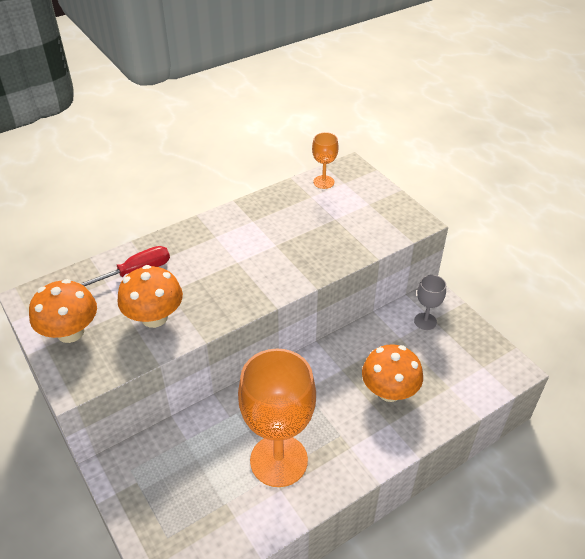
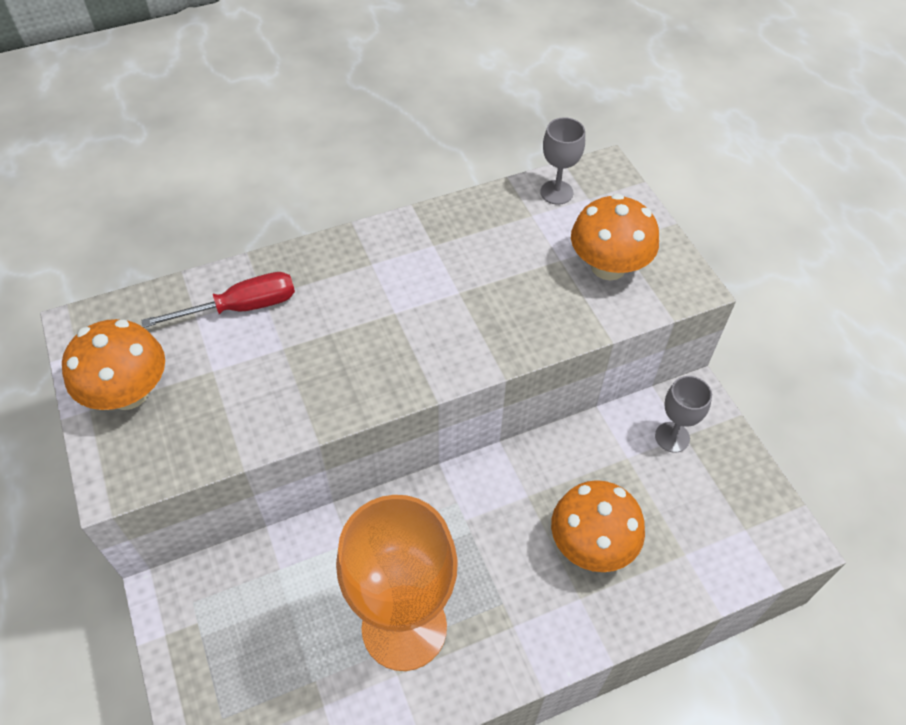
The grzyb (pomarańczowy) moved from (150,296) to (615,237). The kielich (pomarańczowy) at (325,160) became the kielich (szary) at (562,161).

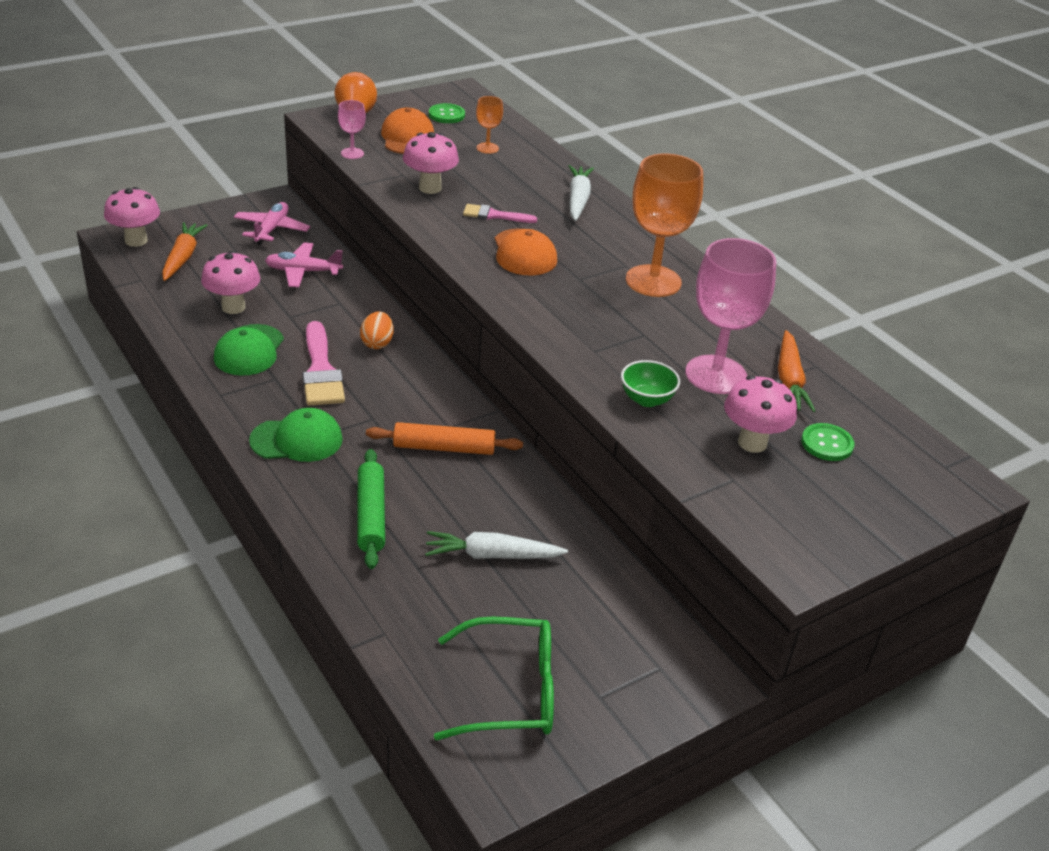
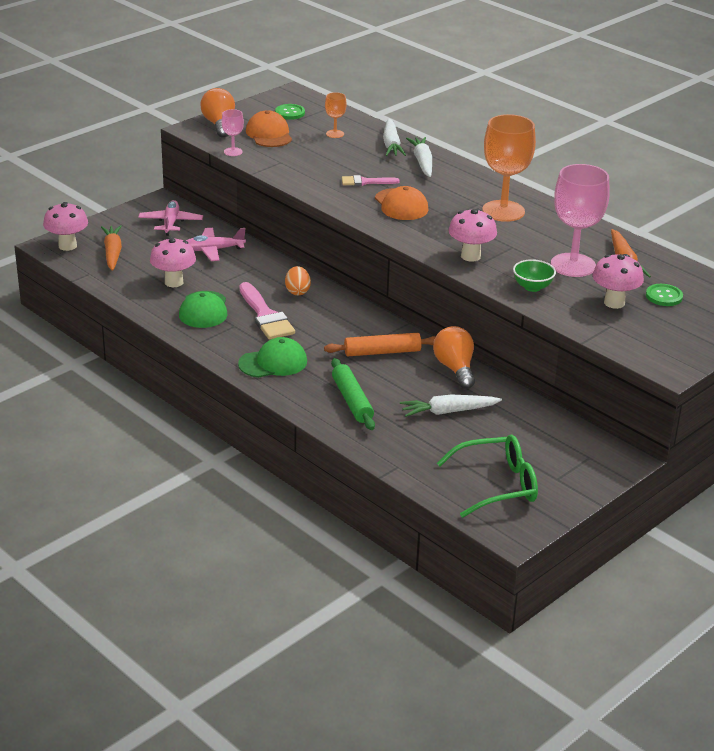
The marchewka (biały) at (394,137) appeared. The żarówka (pomarańczowy) at (454,357) appeared. The grzyb (różowy) moved from (431,163) to (473,235).

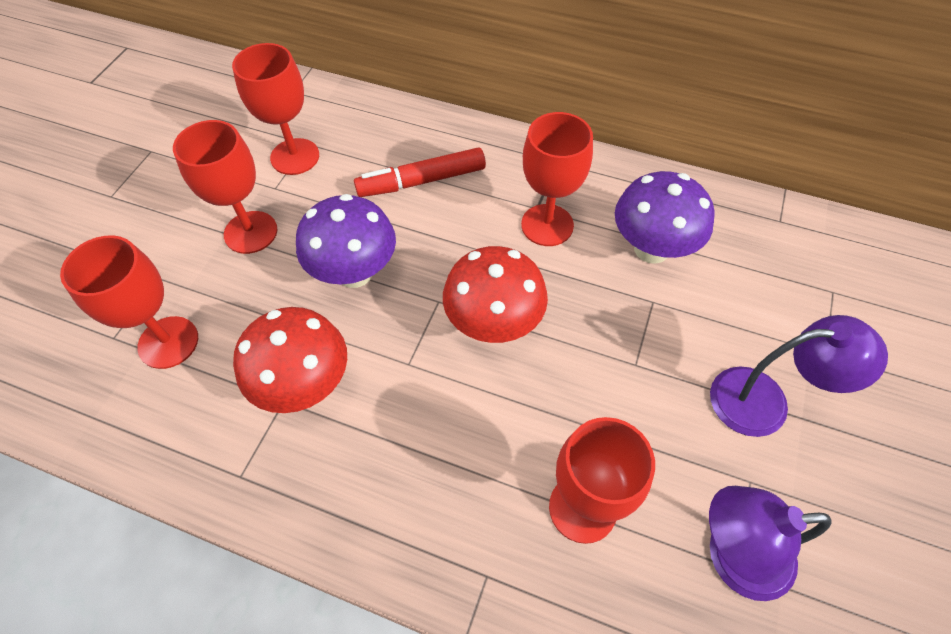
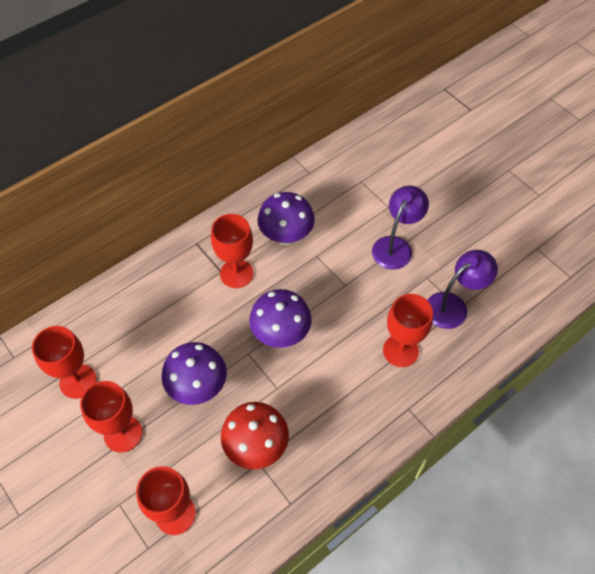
The flamaster (czerwony) at (420,172) disappeared. The grzyb (czerwony) at (495,294) became the grzyb (fioletowy) at (280,318). The lampka (fioletowy) at (770,543) turned 150 degrees counterclockwise.

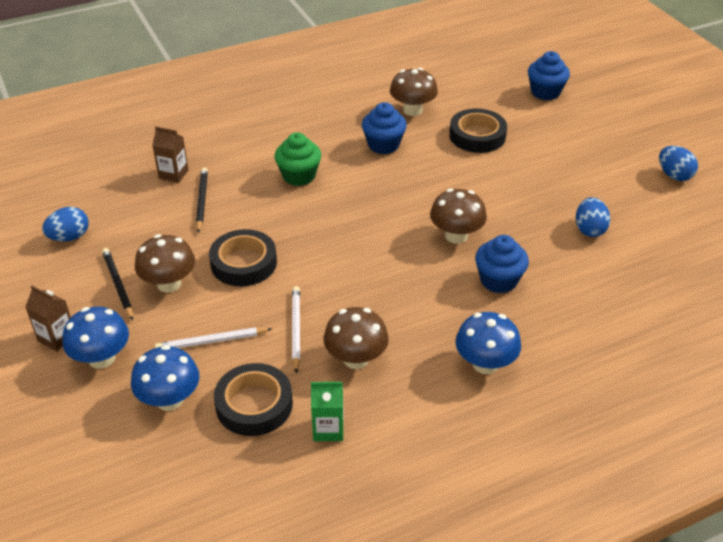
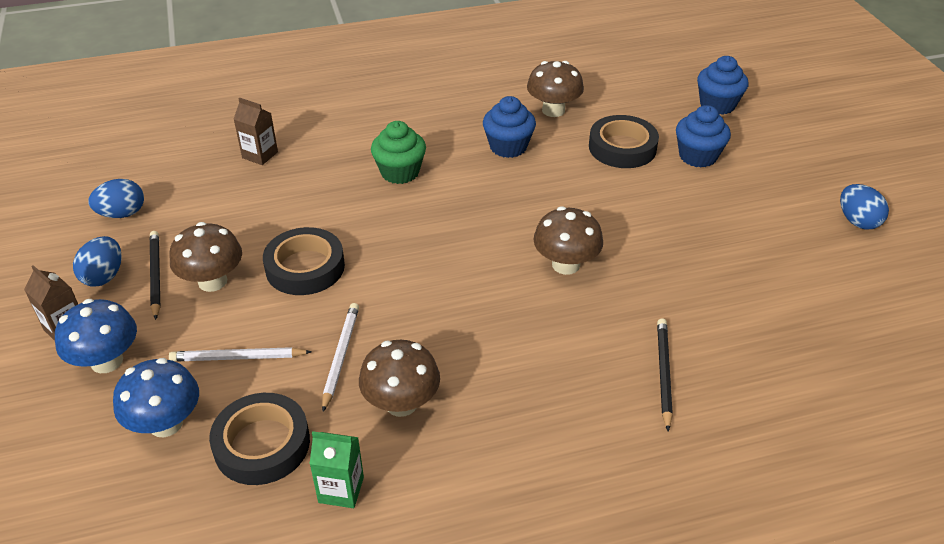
The grzyb (niebieski) at (488,343) disappeared. The ołówek (czarny) moved from (202,200) to (665,375). The muffinka (niebieski) moved from (502,264) to (703,136). The jajko (niebieski) moved from (593,217) to (97,261).

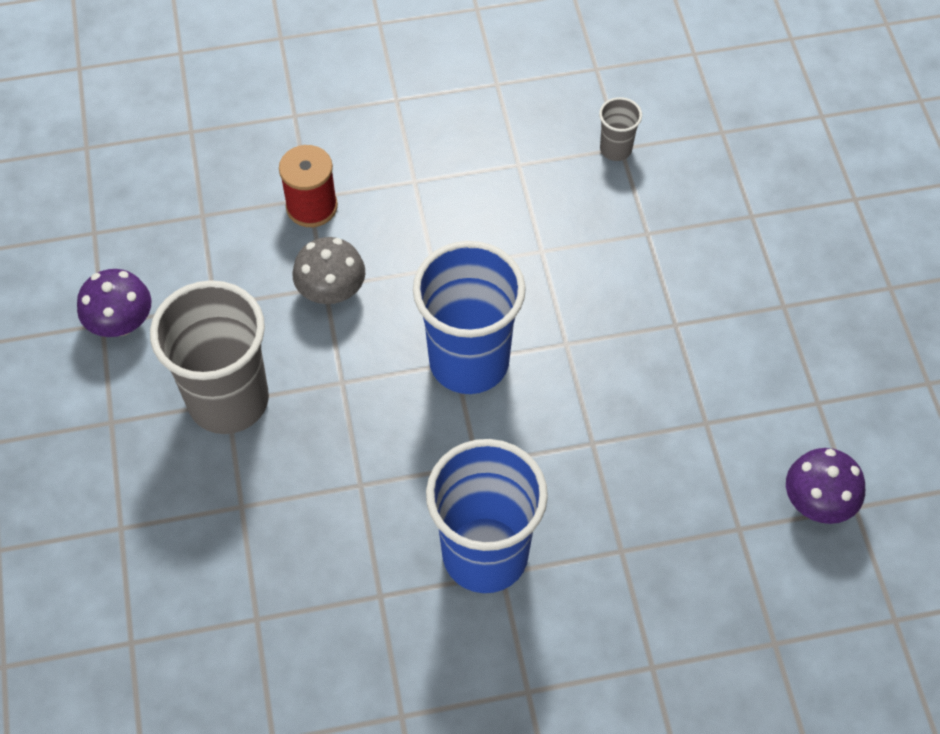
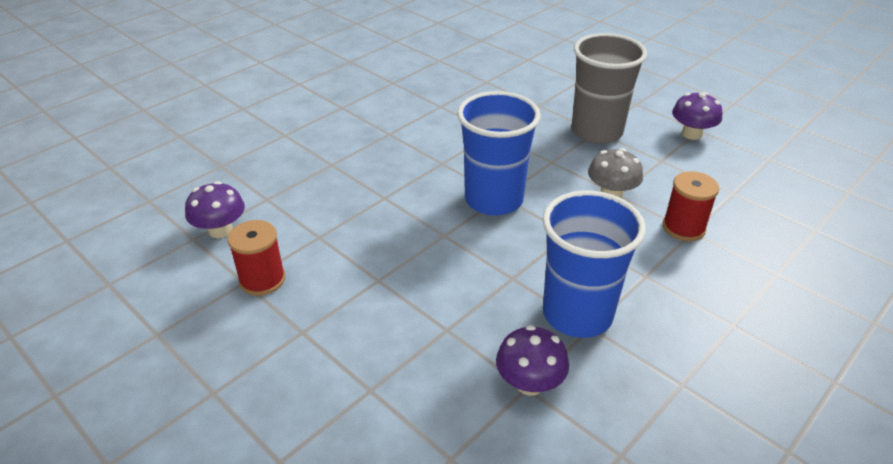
The szpulka (czerwony) at (256,258) appeared. The szklanka (niebieski) moved from (487,516) to (594,264). The szklanka (szary) at (620,129) was replaced by the grzyb (fioletowy) at (532,360).

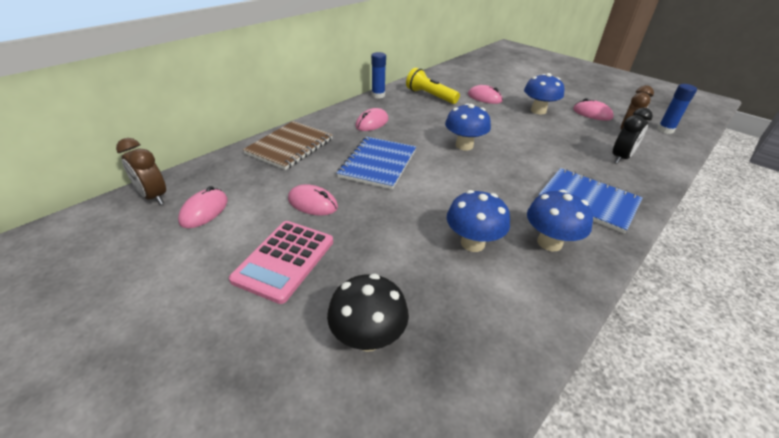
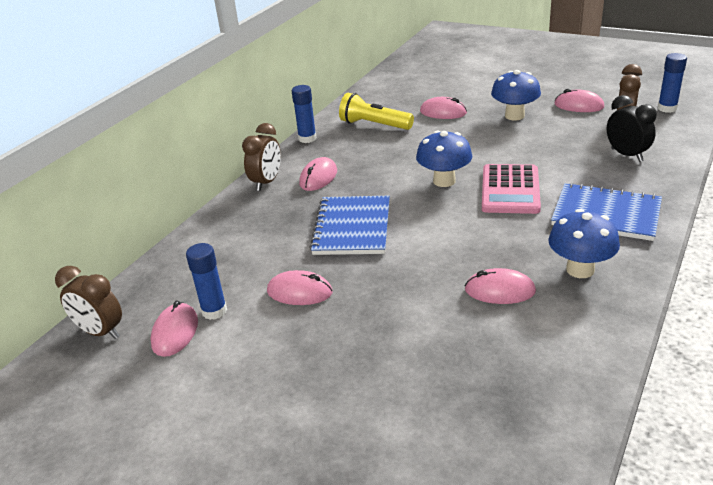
The zeszyt (brązowy) at (288,145) disappeared. The grzyb (czarny) at (368,312) disappeared. The klej w sztyfcie (niebieski) at (206,281) appeared. The budzik (brązowy) at (261,157) appeared. The kalkulator (różowy) moved from (281,262) to (511,189). The grzyb (niebieski) at (478,221) was replaced by the myszka (różowy) at (500,286). The budzik (czarny) at (632,136) turned 60 degrees counterclockwise.

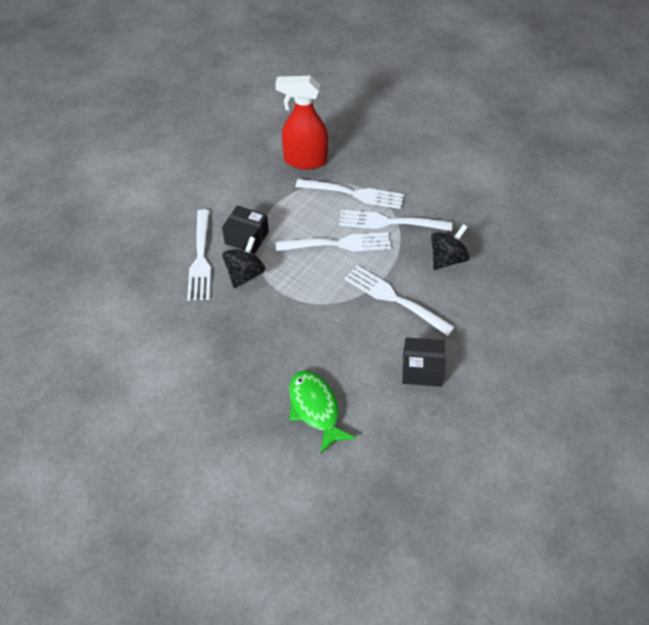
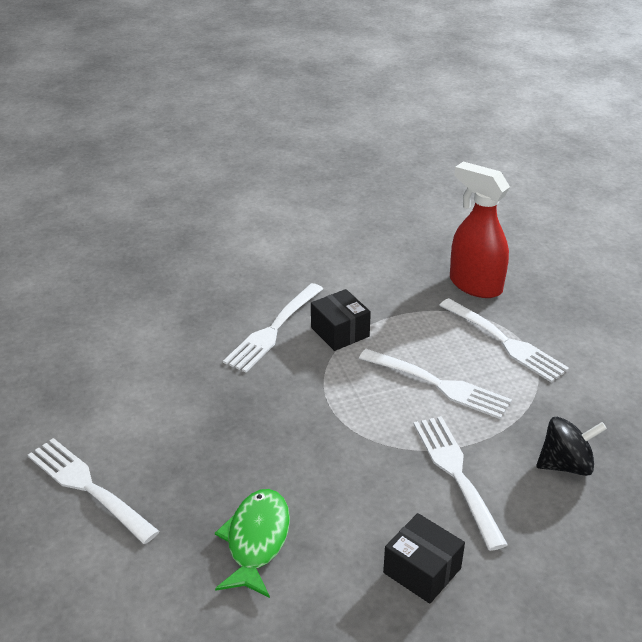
The bączek (czarny) at (243,262) disappeared. The widelec (biały) moved from (395,220) to (94,491).

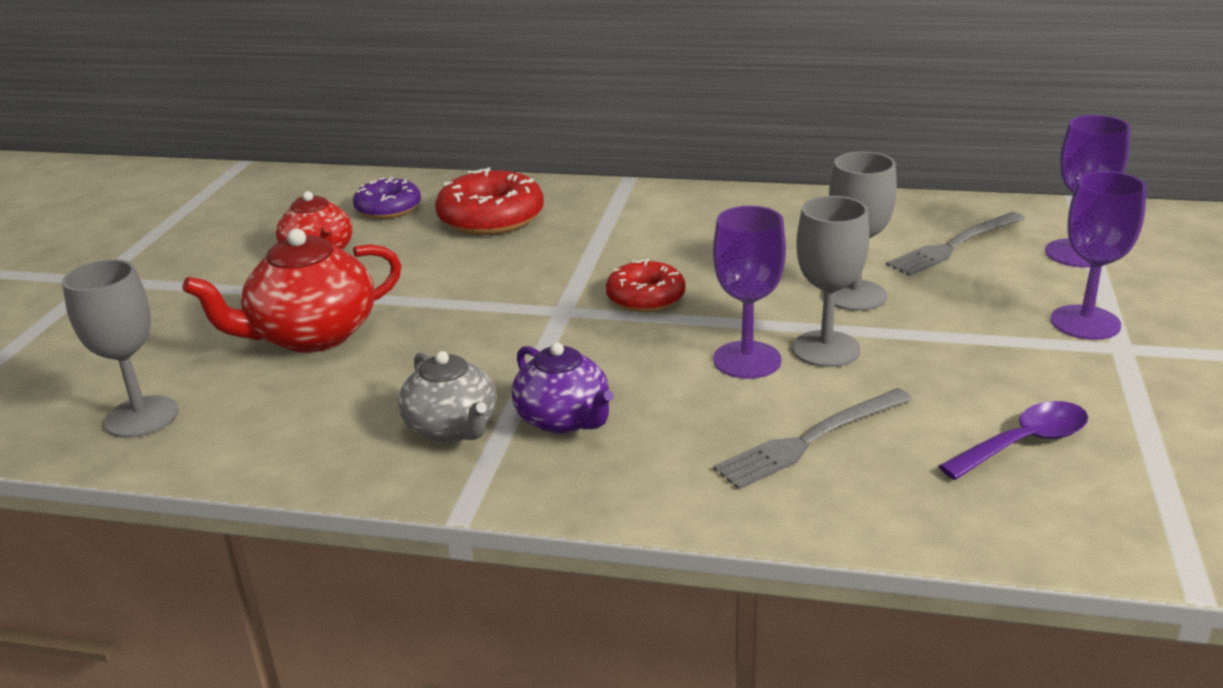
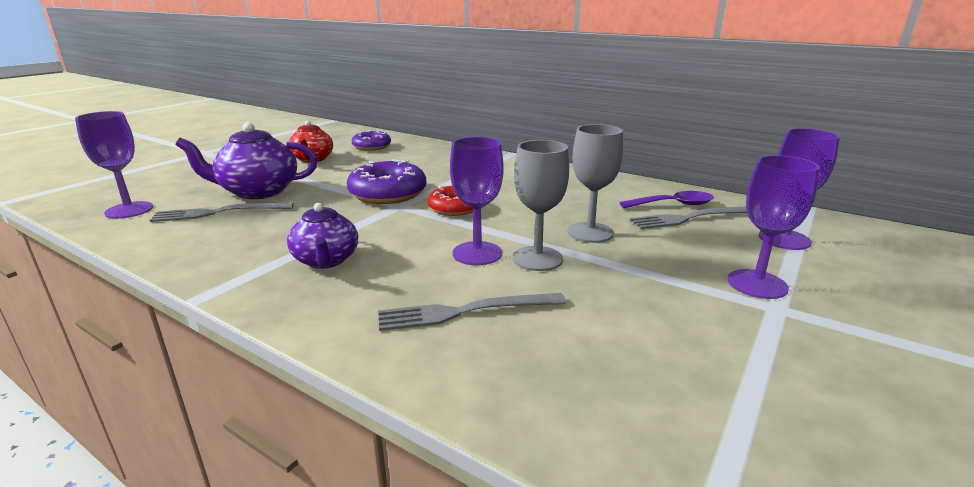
The imbryk (szary) at (447,397) disappeared. The donut (czerwony) at (489,201) disappeared. The widelec (szary) at (222,212) appeared. The donut (fioletowy) at (386,181) appeared. The łyżka (fioletowy) moved from (1013,440) to (667,199). The kielich (szary) at (120,348) became the kielich (fioletowy) at (114,165). The imbryk (czerwony) at (291,291) became the imbryk (fioletowy) at (246,160).

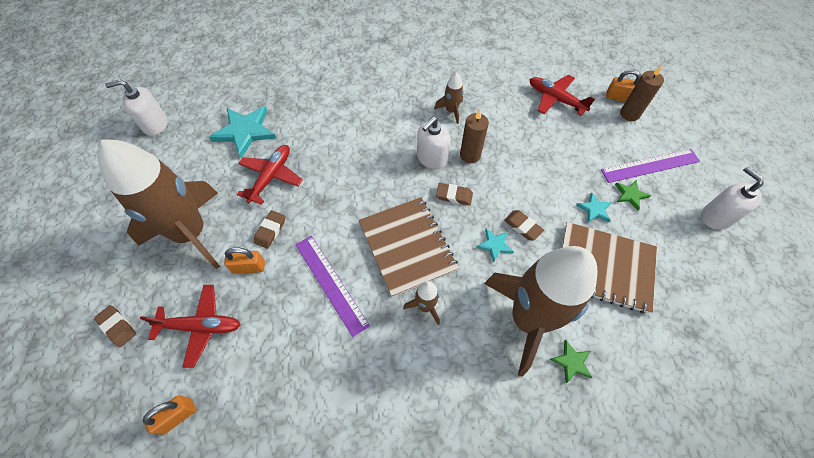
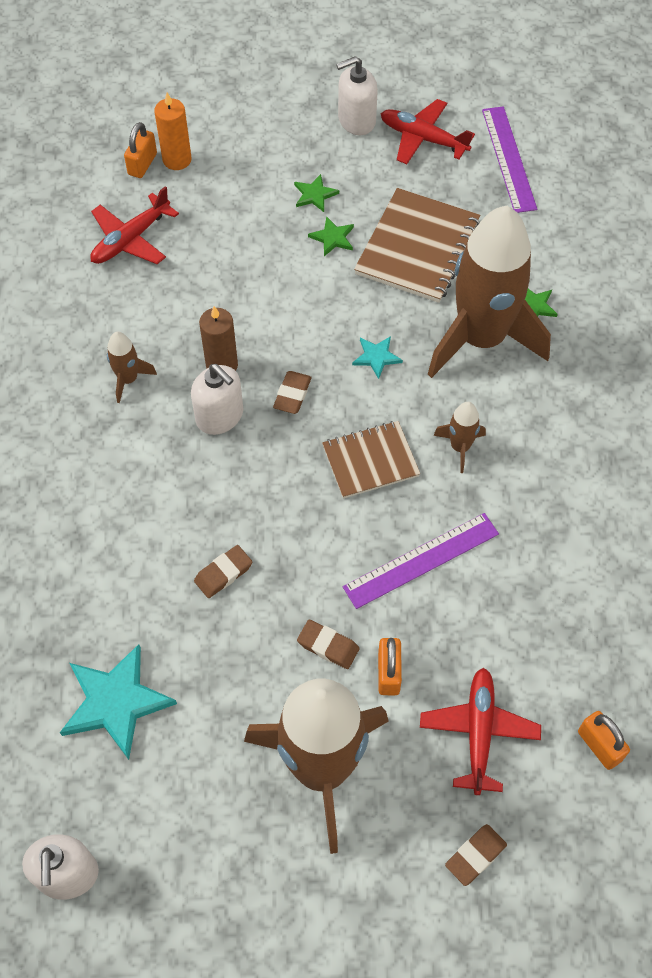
The samolot (czerwony) moved from (270,175) to (428,131). The gumka do mazania (brązowy) moved from (524,225) to (223,571). The linijka (fioletowy) moved from (650,166) to (509,159). The gwiazda (turkusowy) at (594,207) became the gwiazda (zielony) at (331,236). The świeca (brązowy) at (642,93) became the świeca (pomarańczowy) at (172,131). The zeszyt (brązowy) at (409,247) changed to 0.65 times the size.

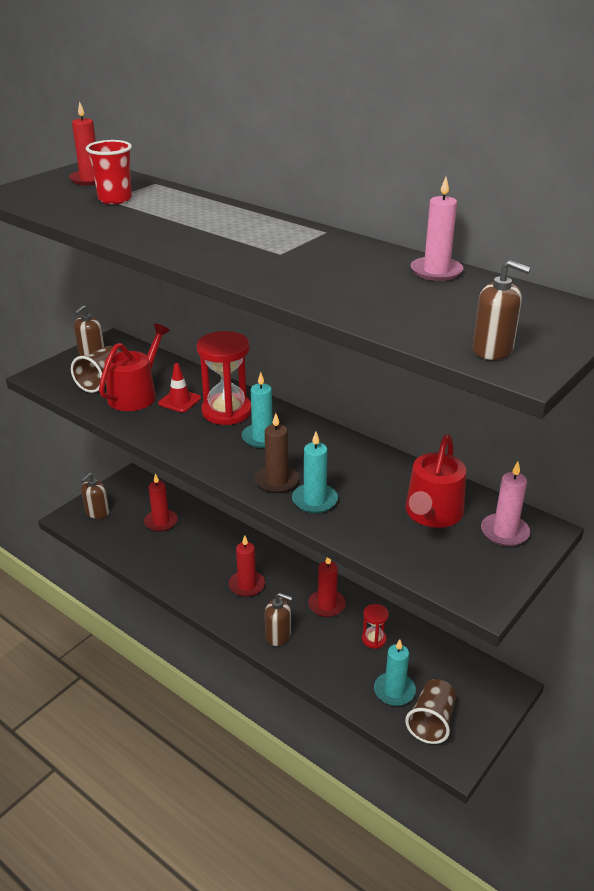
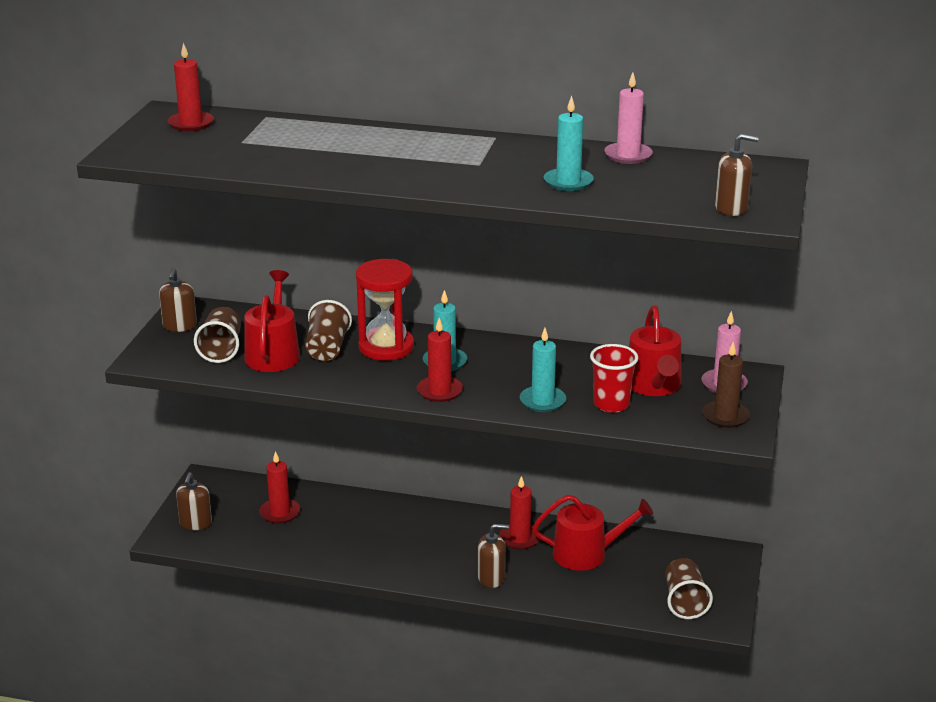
The szklanka (czerwony) moved from (109,172) to (614,378). The świeca (czerwony) moved from (247,566) to (440,360). The świeca (brązowy) moved from (277,453) to (726,385). The świeca (turkusowy) moved from (395,672) to (569,143). The pachołek (czerwony) at (179,387) was replaced by the szklanka (brązowy) at (328,330). The klepsydra (czerwony) at (375,626) was replaced by the konewka (czerwony) at (592,533).

